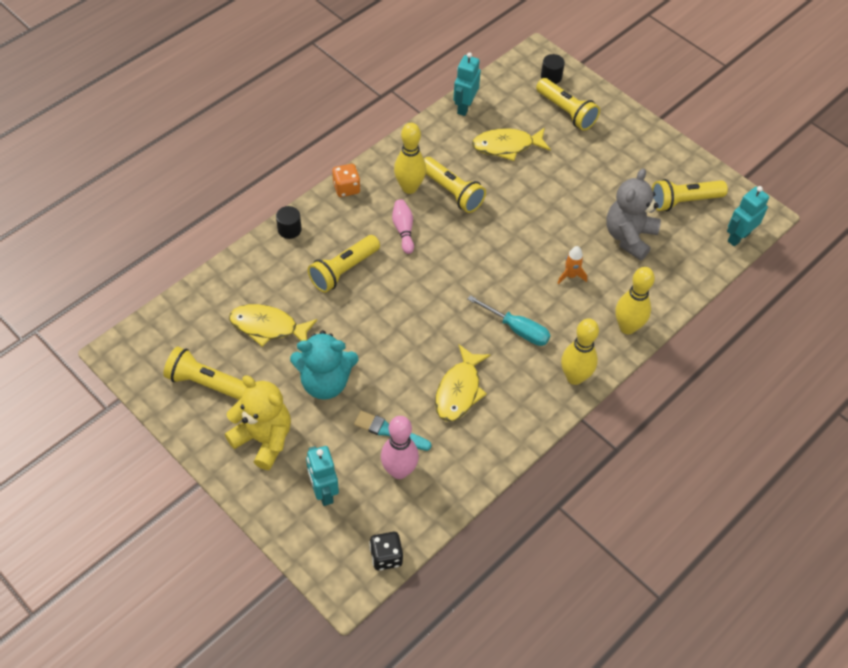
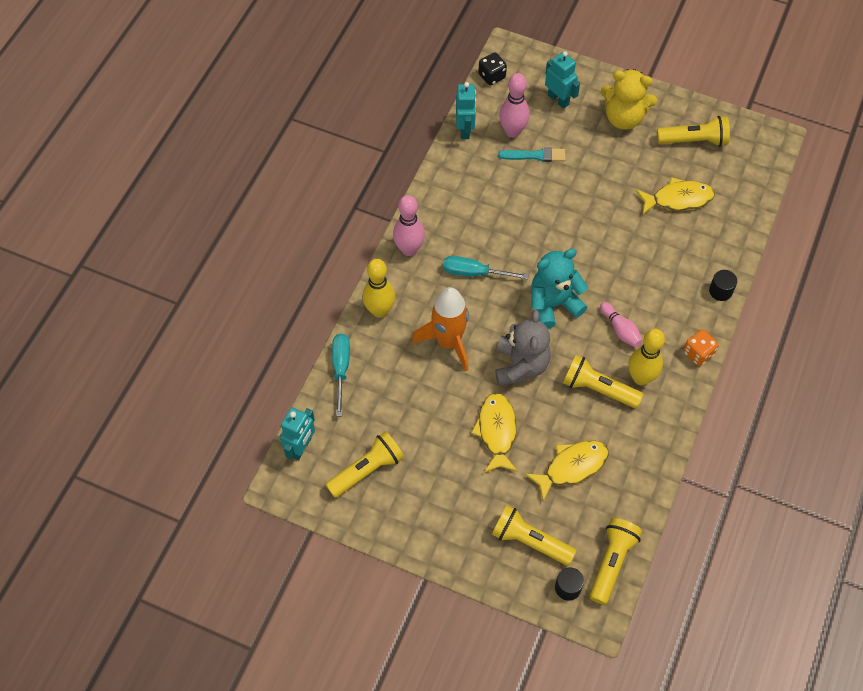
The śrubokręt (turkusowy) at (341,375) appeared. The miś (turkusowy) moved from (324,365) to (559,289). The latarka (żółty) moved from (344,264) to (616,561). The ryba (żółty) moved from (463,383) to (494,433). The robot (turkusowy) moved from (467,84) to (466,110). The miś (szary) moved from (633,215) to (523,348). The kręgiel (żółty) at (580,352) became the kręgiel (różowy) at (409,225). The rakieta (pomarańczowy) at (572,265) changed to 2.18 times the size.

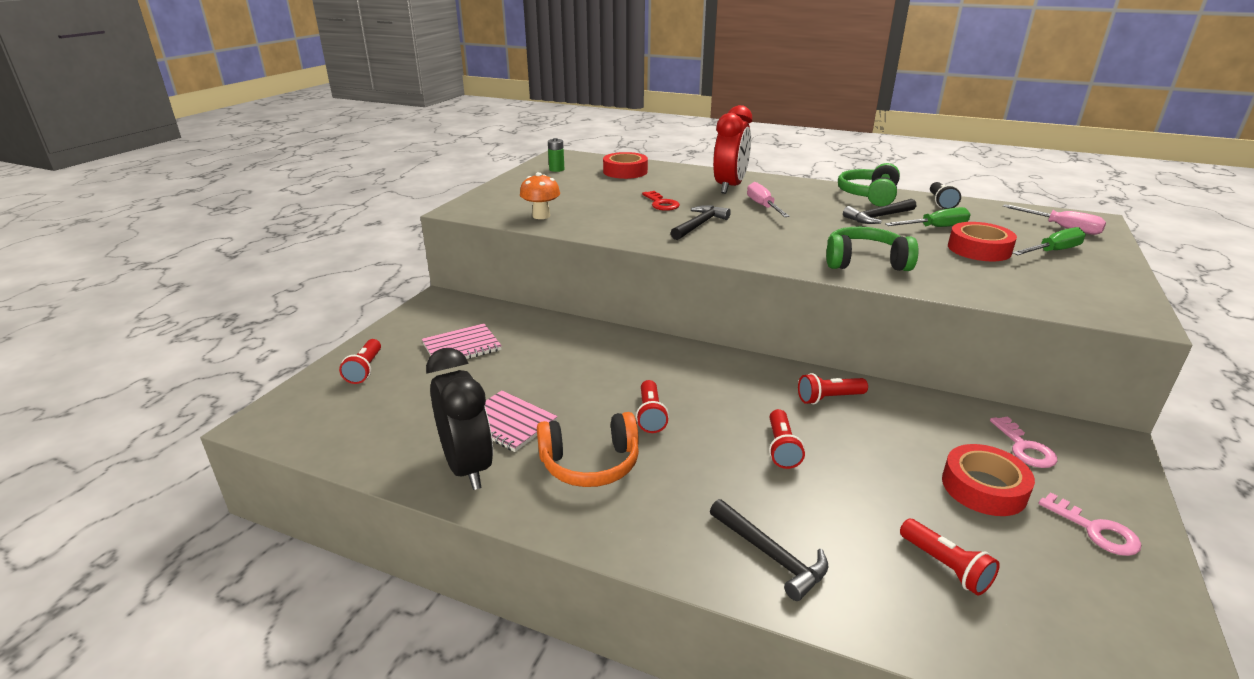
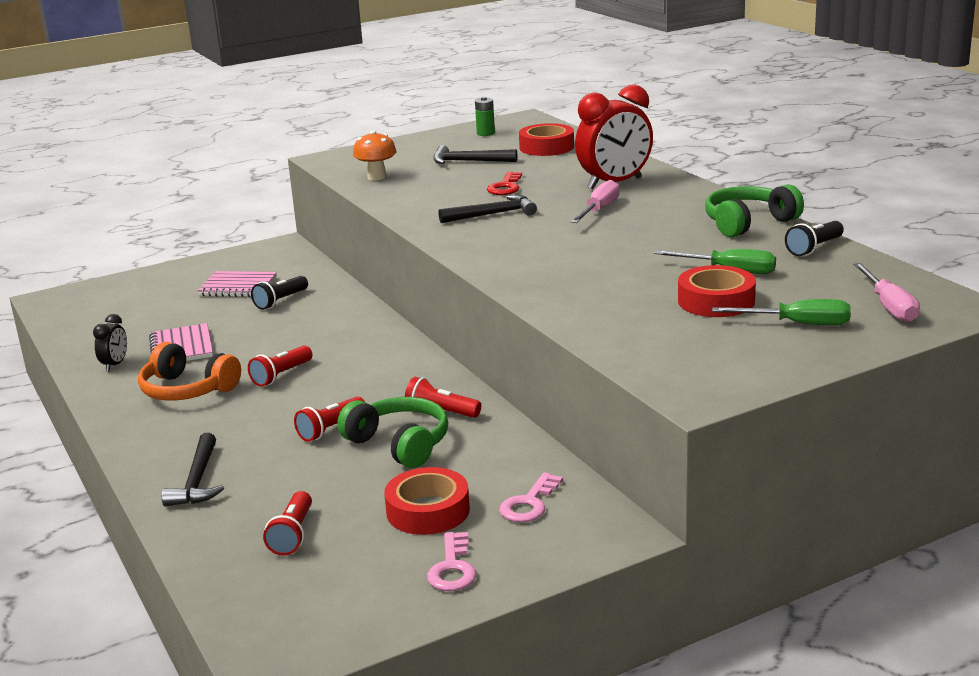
The latarka (czerwony) at (360,361) disappeared. The latarka (czarny) at (279,293) appeared. The słuchawki (zielony) moved from (872,249) to (392,432). The młotek (czarny) moved from (879,211) to (475,154). The budzik (czarny) at (459,419) changed to 0.48 times the size.

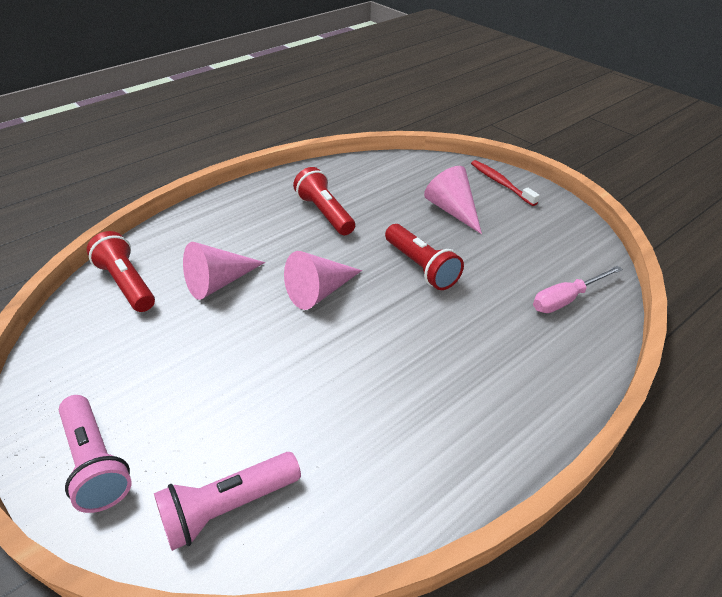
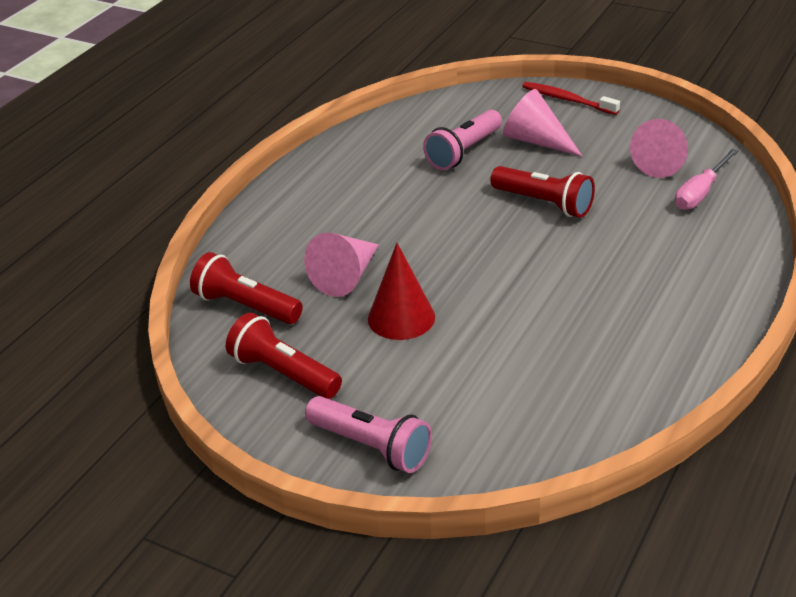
The stożek (czerwony) at (401,291) appeared. The latarka (różowy) moved from (227,501) to (462,140). The stożek (różowy) moved from (323,280) to (659,148). The latarka (czerwony) moved from (324,201) to (284,356).

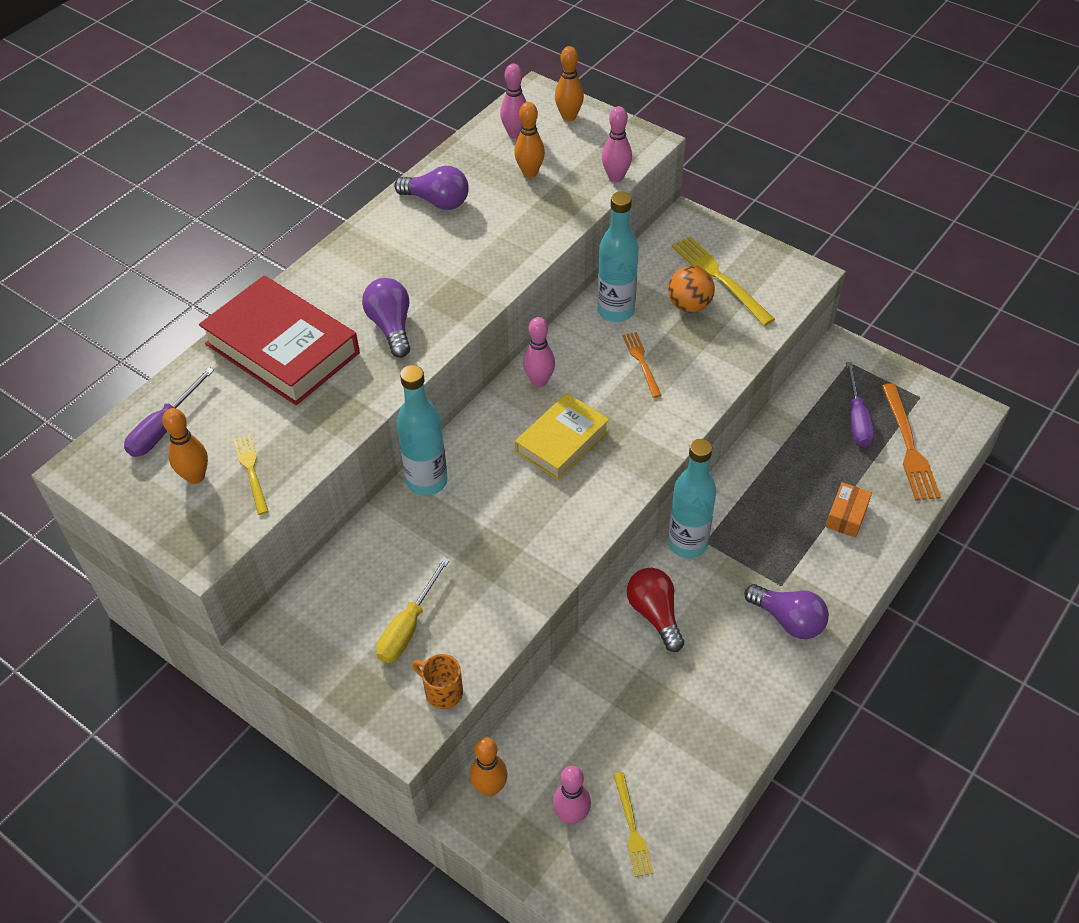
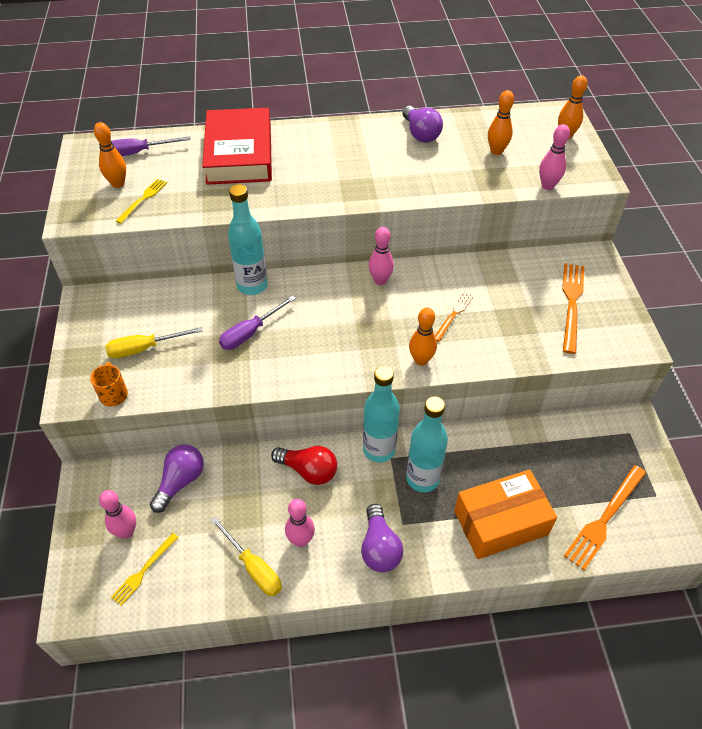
The książka (żółty) at (562,436) disappeared. The piłka (pomarańczowy) at (691,289) disappeared. The śrubokręt (żółty) at (246,556) appeared. The żarówka (fioletowy) moved from (386,318) to (177,478). The kręgiel (pomarańczowy) moved from (489,766) to (423,337). The kręgiel (różowy) moved from (513,101) to (300,523). The butelka (turkusowy) moved from (618,257) to (427,444). The śrubokręt (fioletowy) moved from (860,404) to (257,322). The widelec (żółty) at (723,281) became the widelec (pomarańczowy) at (573,308). The żarówka (czerwony) at (655,610) turned 90 degrees clockwise. The pudełko (pomarańczowy) at (849,510) changed to 2.00 times the size.

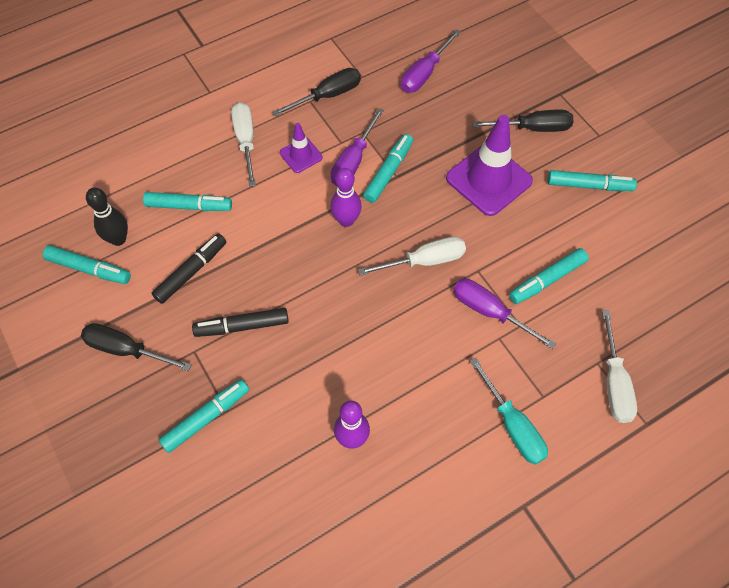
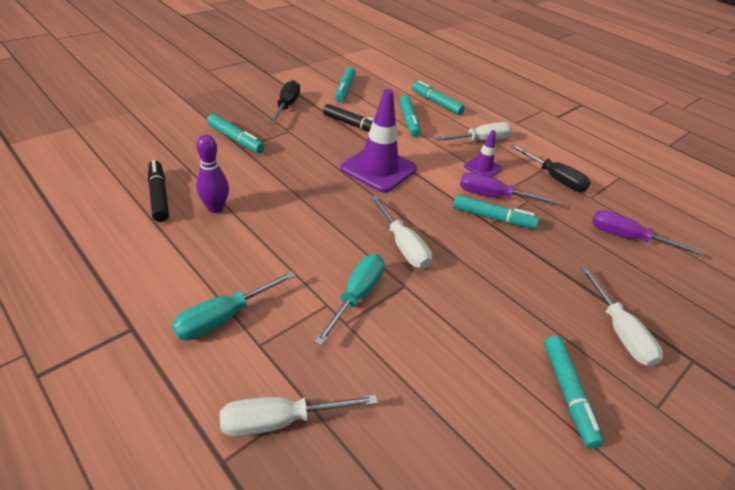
The kręgiel (czarny) at (107,217) disappeared. The kręgiel (fioletowy) at (346,197) disappeared. The flamaster (czarny) moved from (240,322) to (158,191). The pachołek (fioletowy) moved from (489,165) to (378,141). The flamaster (turkusowy) moved from (549,276) to (438,97). The śrubokręt (fioletowy) at (504,314) became the śrubokręt (turkusowy) at (349,300). The śrubokręt (czarny) at (522,121) became the śrubokręt (biały) at (621,317).

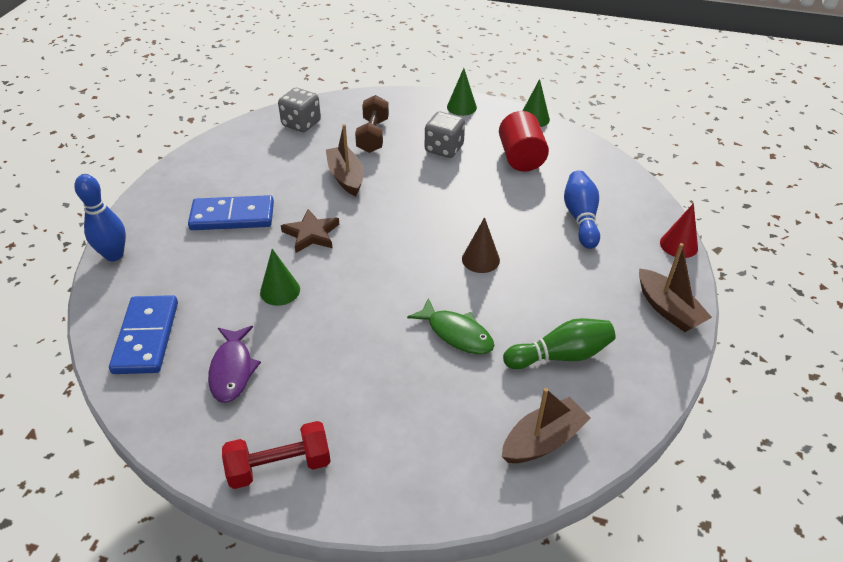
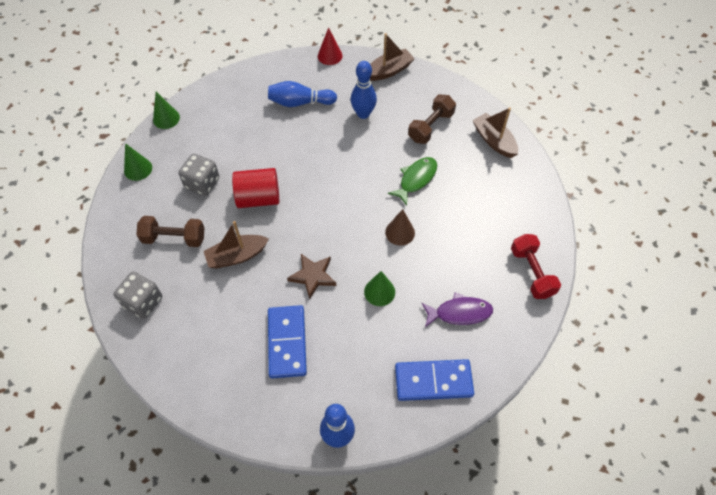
The kręgiel (niebieski) at (364,90) appeared. The stożek (brązowy) moved from (481,245) to (400,227). The walec (czerwony) moved from (524,141) to (255,188). The kręgiel (zielony) at (559,343) was replaced by the hantel (brązowy) at (432,119).

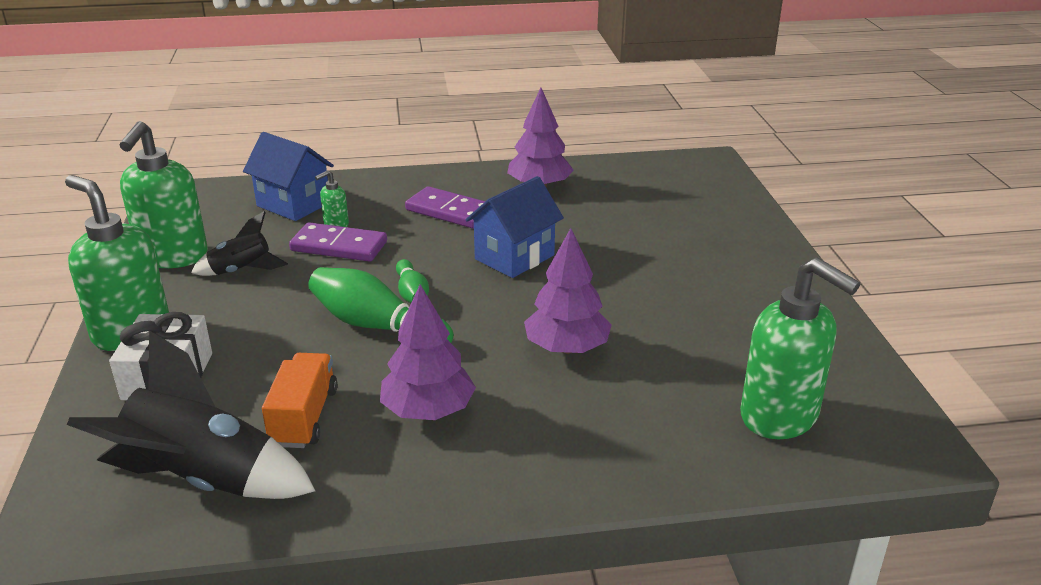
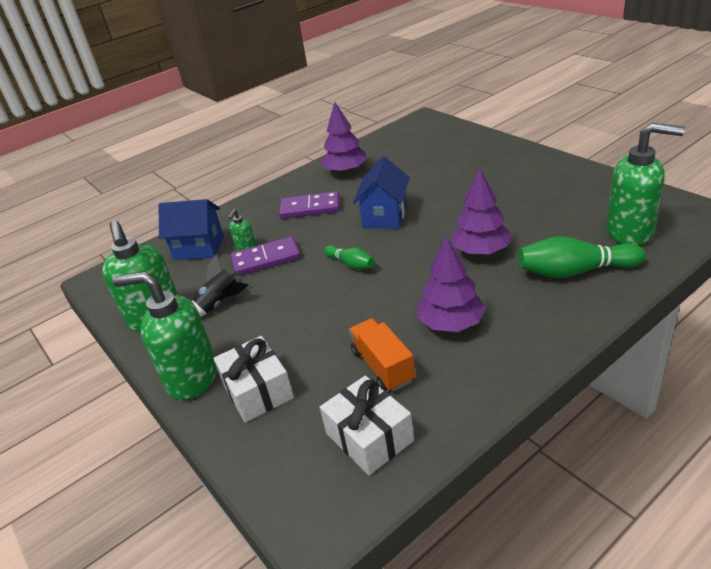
The kręgiel (zielony) moved from (381,305) to (581,257). The rakieta (czarny) at (191,415) was replaced by the prezent (biały) at (367,425).

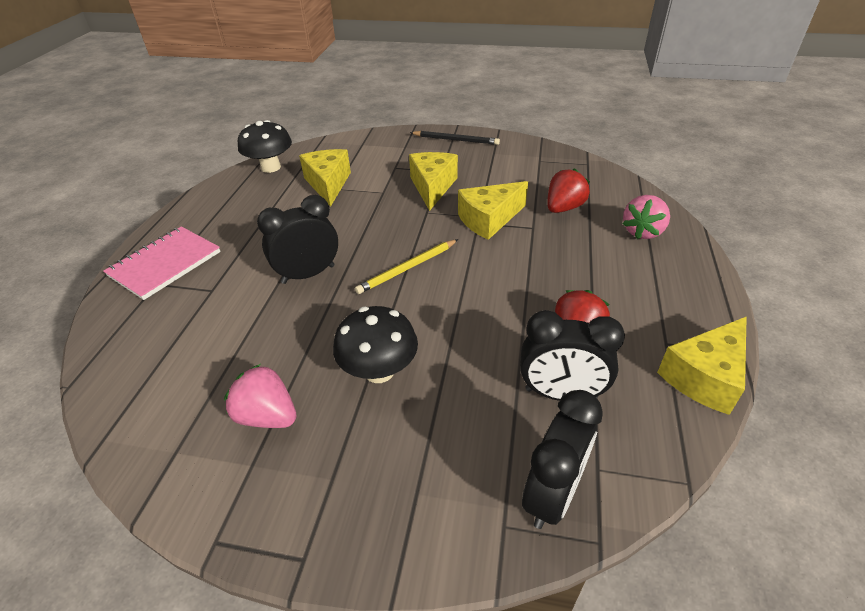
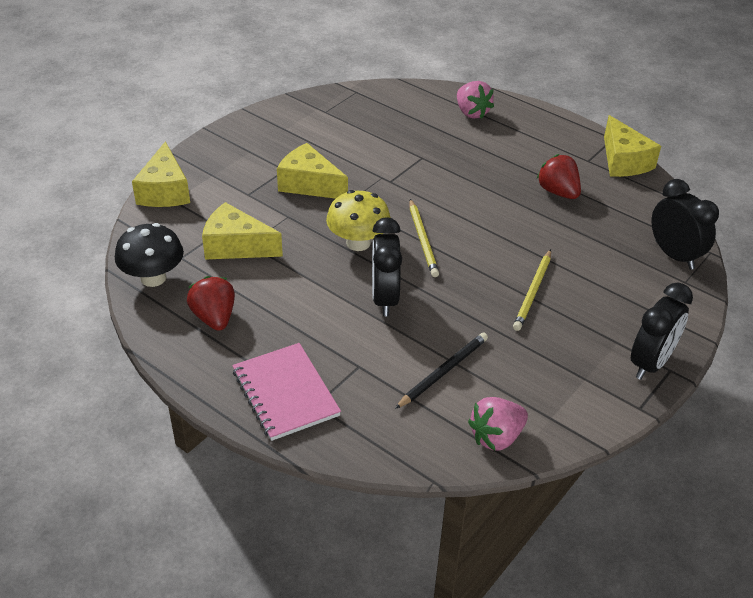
The grzyb (żółty) at (358,220) appeared. The truskawka (różowy) moved from (260,396) to (498,424). The ołówek (czarny) moved from (455,138) to (441,371). The ser (żółty) moved from (493,210) to (161,174). The budzik (czarny) moved from (572,355) to (662,331). The truskawka (czerwony) moved from (568,190) to (211,303). The grzyb (czarny) at (375,344) was replaced by the ołówek (żółty) at (532,290).

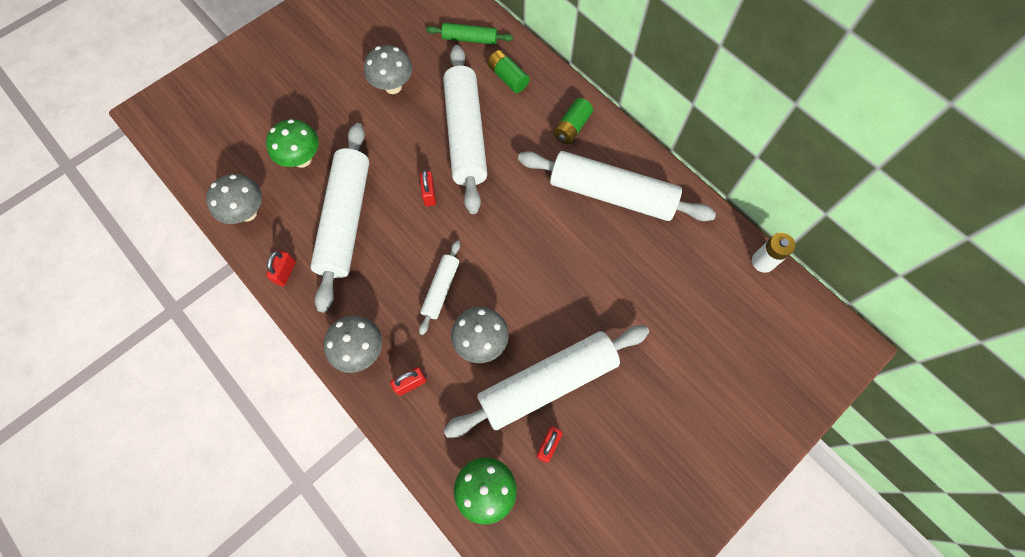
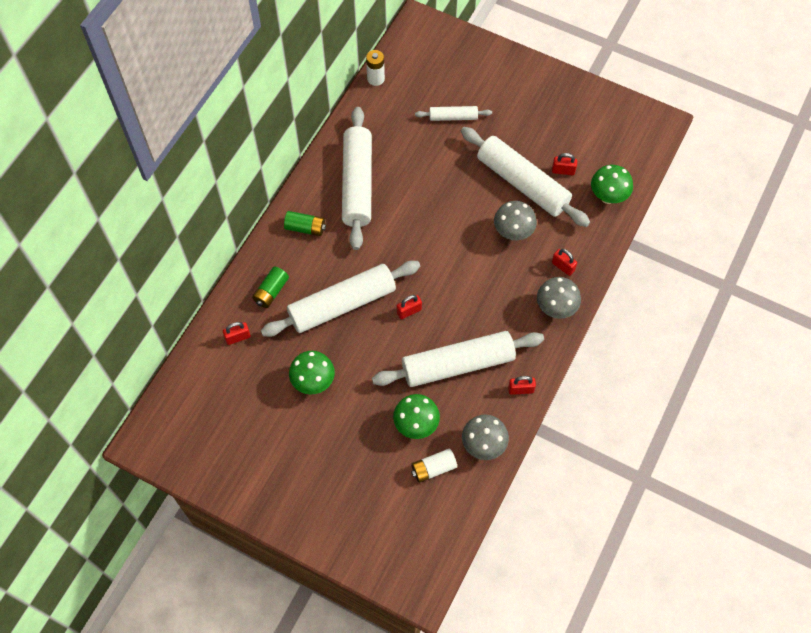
The bateria (biały) at (434,465) appeared. The wałek do ciasta (biały) moved from (439,288) to (453,113). The wałek do ciasta (zielony) at (469,34) was replaced by the kłódka (czerwony) at (237,333). The grzyb (szary) at (388,69) became the grzyb (zielony) at (312,372).

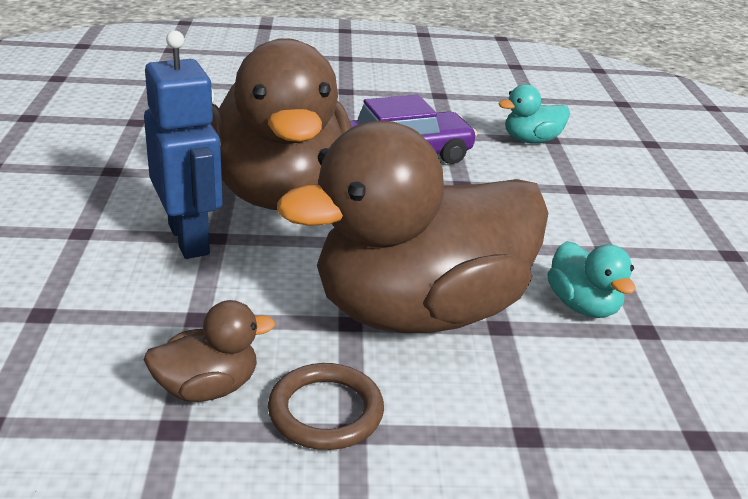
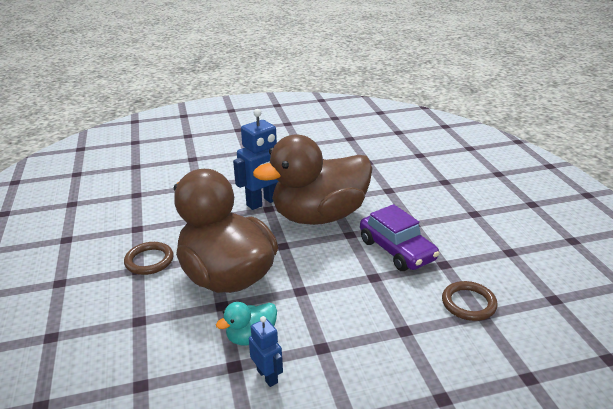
The kaczka (brązowy) at (209,351) disappeared. The robot (niebieski) at (266,351) appeared. The kaczka (turkusowy) at (534,113) was replaced by the pierścień (brązowy) at (470,301).

